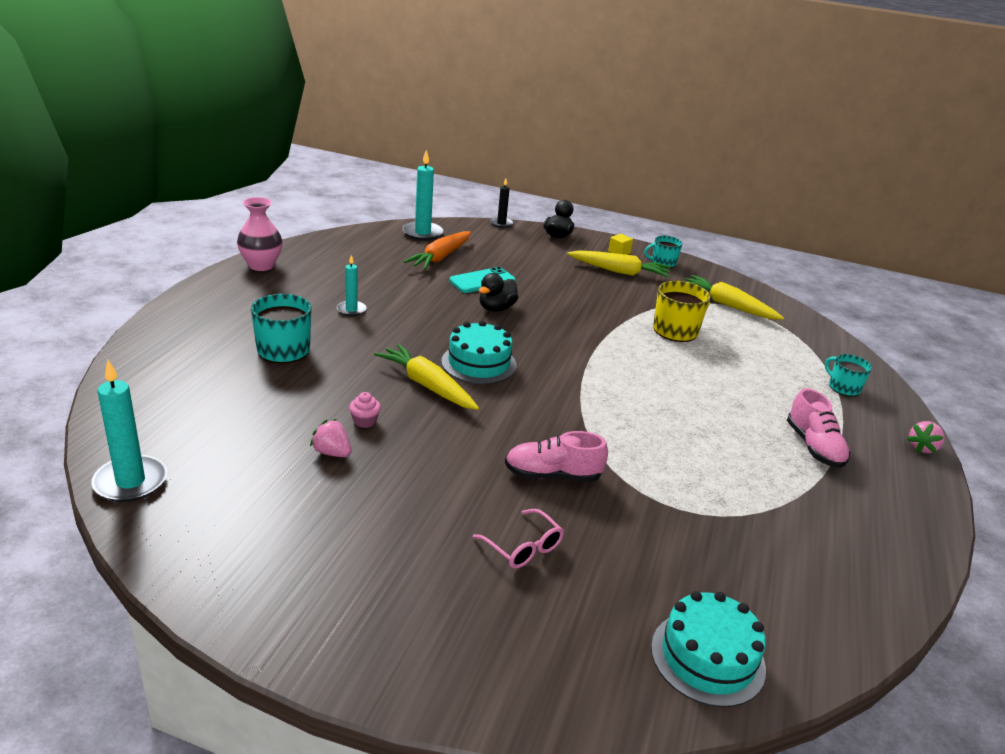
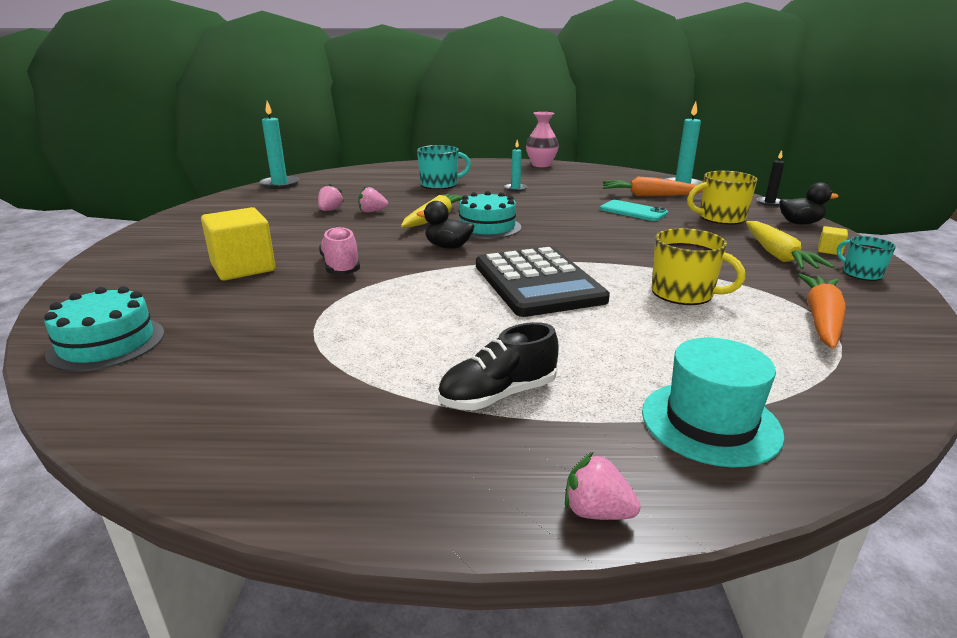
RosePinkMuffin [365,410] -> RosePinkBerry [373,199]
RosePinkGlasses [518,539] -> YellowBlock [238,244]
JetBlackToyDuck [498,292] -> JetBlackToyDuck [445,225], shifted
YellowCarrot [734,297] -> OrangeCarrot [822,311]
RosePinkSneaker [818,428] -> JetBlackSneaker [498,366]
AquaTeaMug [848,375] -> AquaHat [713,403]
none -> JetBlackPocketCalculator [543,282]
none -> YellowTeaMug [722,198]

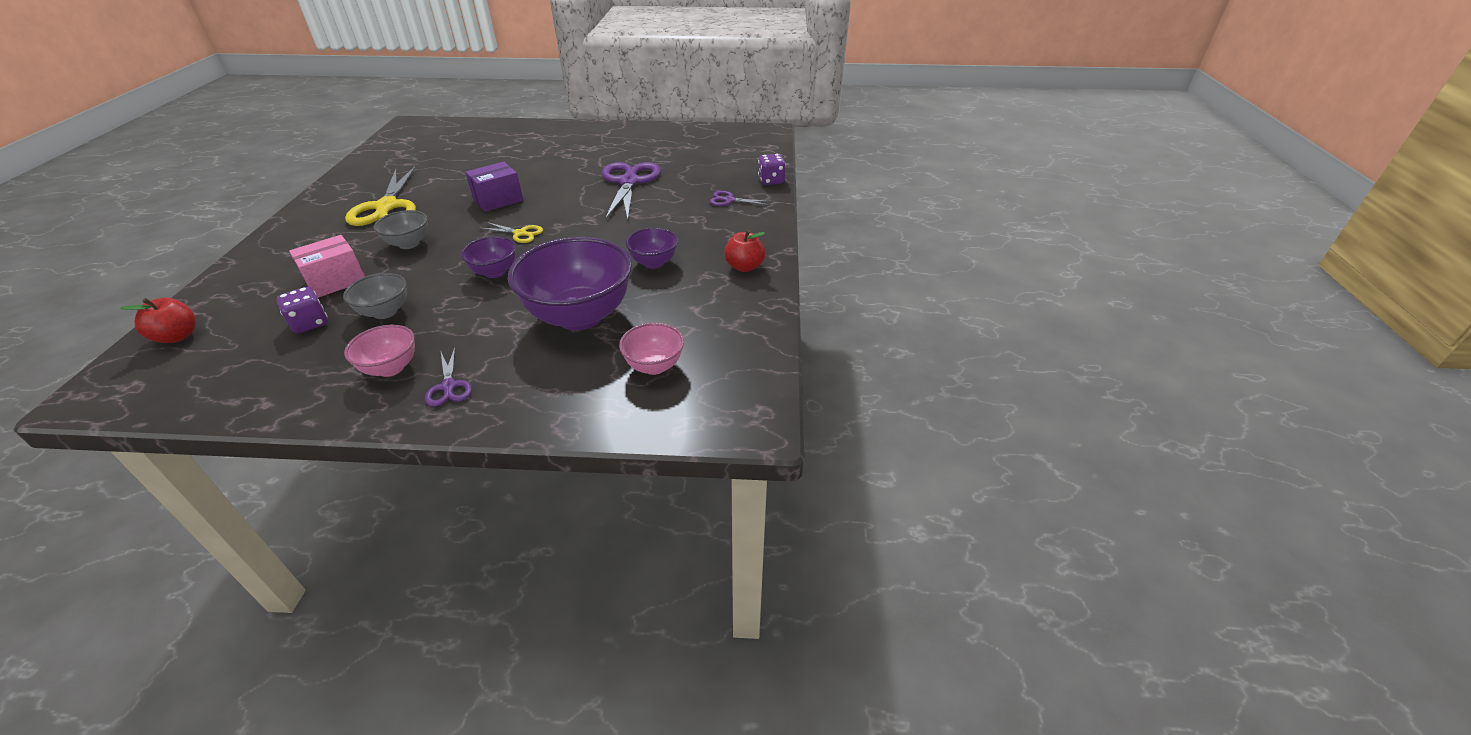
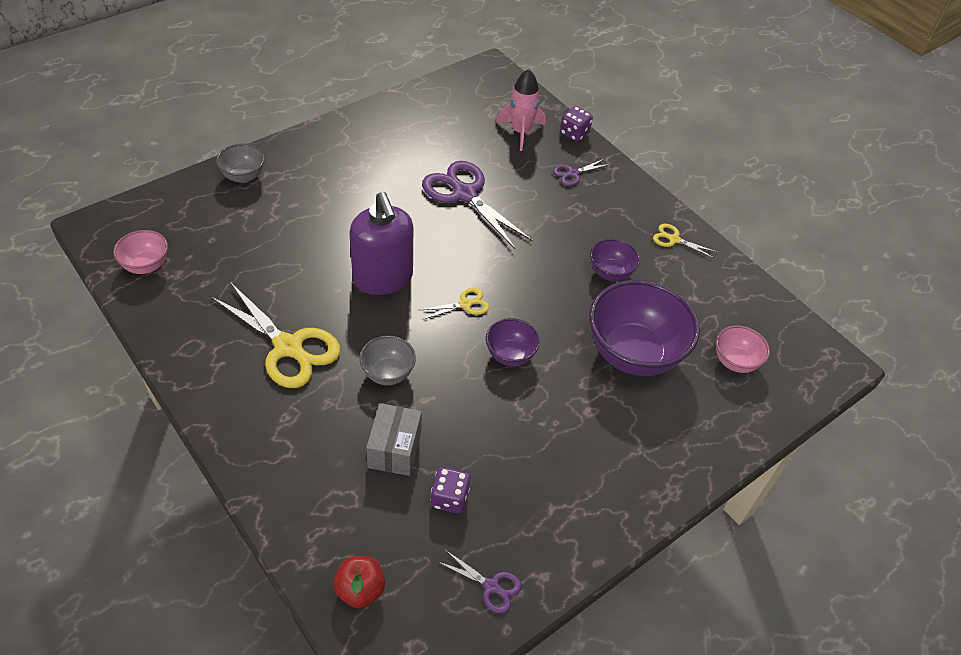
RosePinkBox [327,266] -> GrayBox [394,439]
GrayBowl [375,296] -> GrayBowl [240,163], shifted
RosePinkBowl [379,350] -> RosePinkBowl [140,252], shifted
VioletPairOfScissors [448,377] -> VioletPairOfScissors [480,582], shifted
VioletBox [494,187] -> VioletSoapDispenser [381,243]
RedApple [744,251] -> YellowPairOfScissors [685,241]
none -> RosePinkToyRocket [520,110]

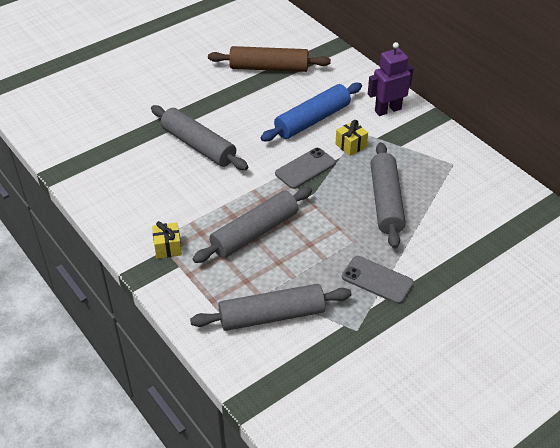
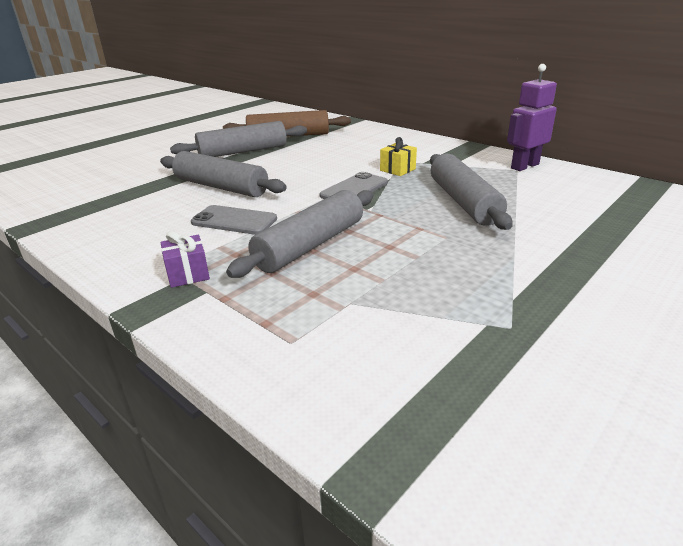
YellowGift [167,240] -> VioletGift [185,259]
GrayRollingPin [271,307] -> GrayRollingPin [238,139], shifted
RoyalBlueRollingPin [311,112] -> none
GrayMobilePhone [378,280] -> GrayMobilePhone [234,220], shifted
VioletToyRobot [391,79] -> VioletToyRobot [532,117], shifted

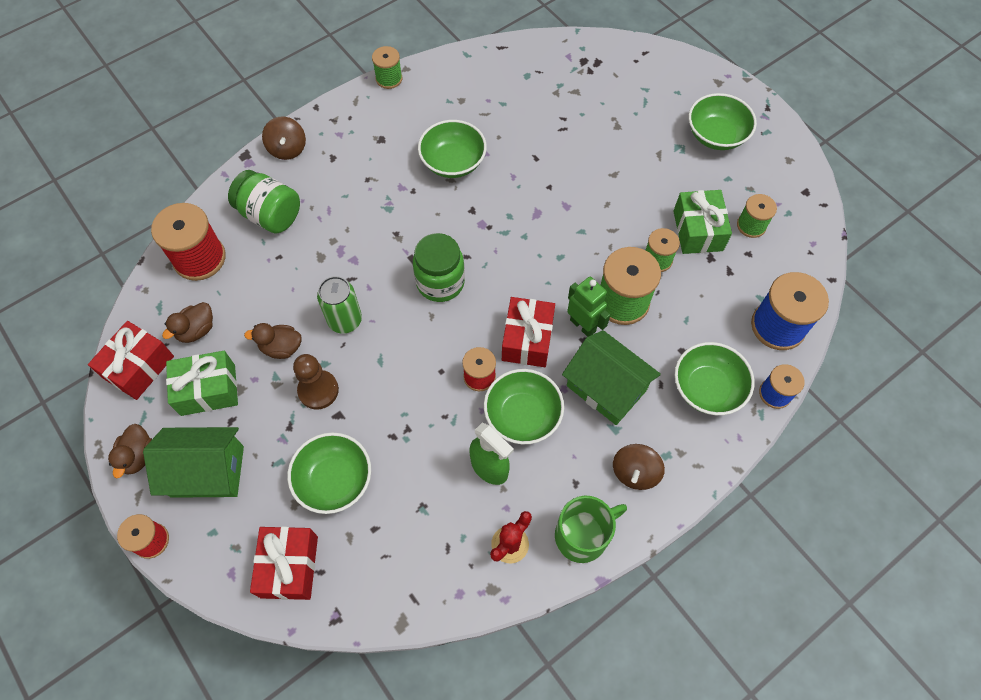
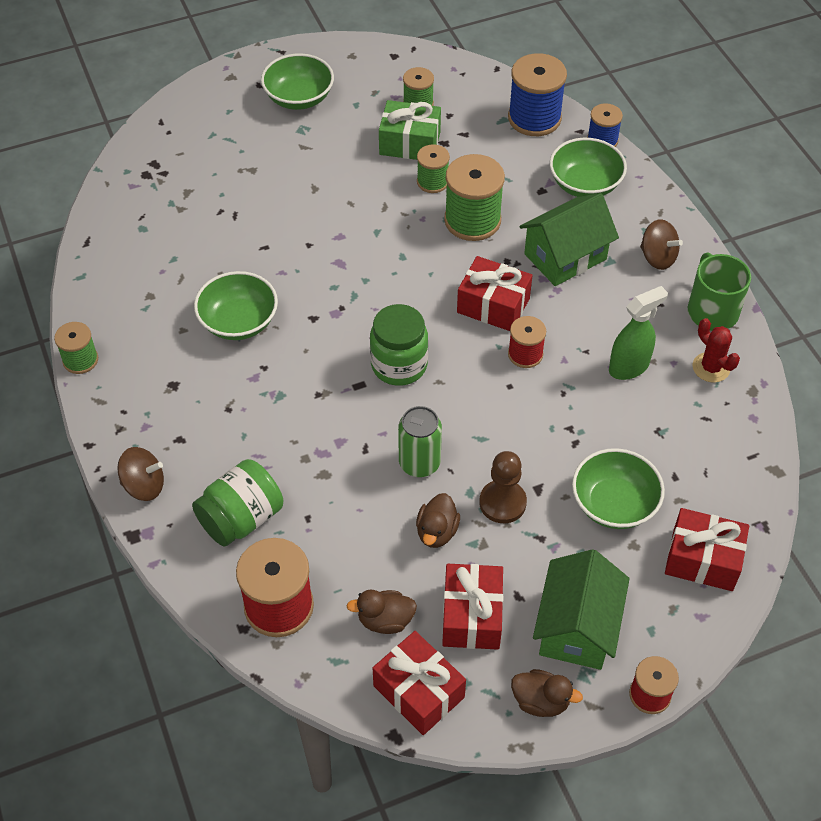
DarkBrownToyDuck [187,322] -> DarkBrownToyDuck [381,612], 120 degrees clockwise
LeafGreenGift [202,383] -> RedGift [472,607]
LeafGreenBowl [524,406] -> none
LeafGreenToyRobot [588,307] -> none

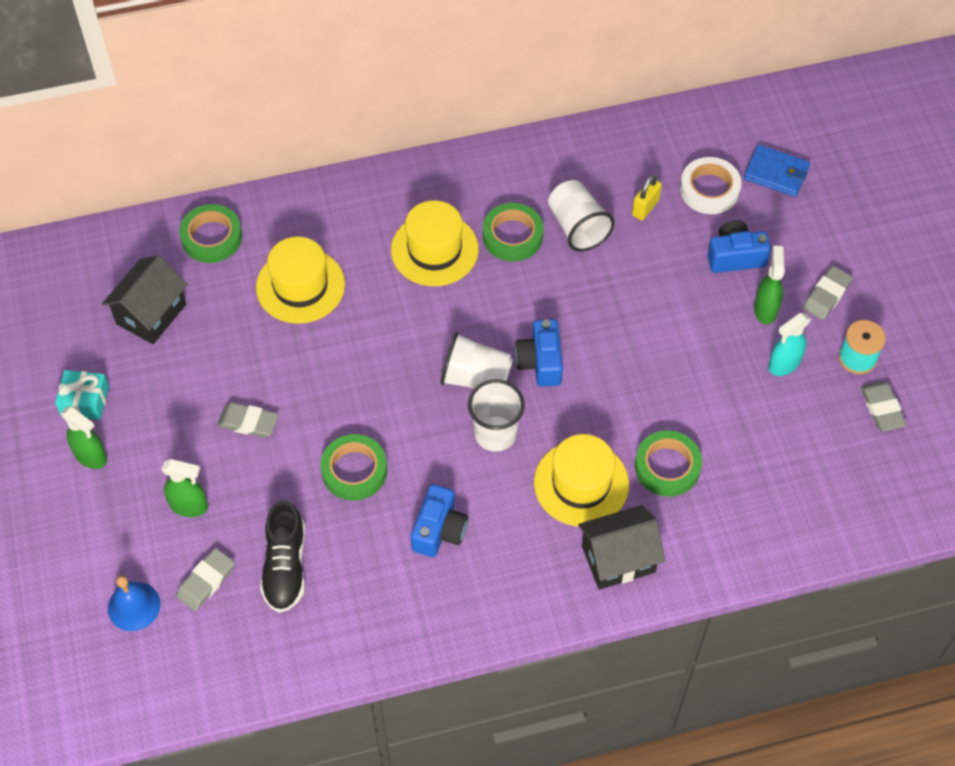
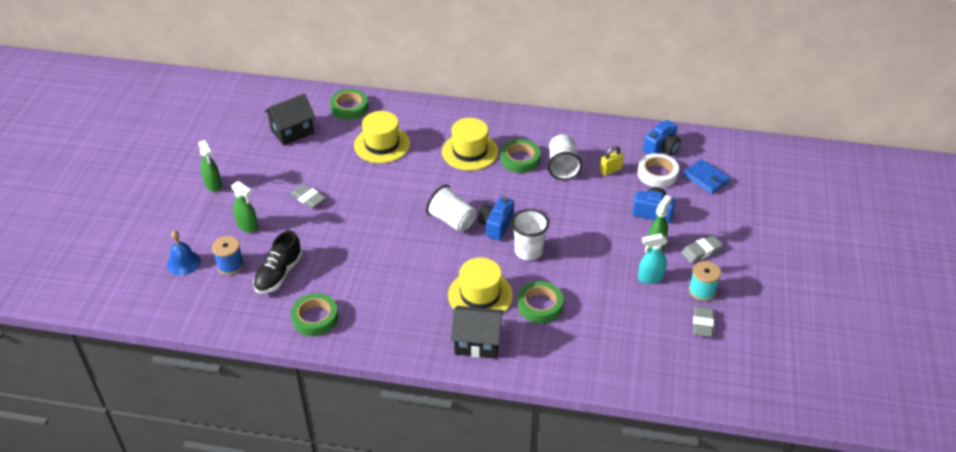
AquaGift [82,395] -> none
GrayGumEraser [205,579] -> RoyalBlueReelOfThread [228,255]
LeafGreenTape [354,467] -> LeafGreenTape [314,314], shifted
RoyalBlueCamera [439,520] -> RoyalBlueCamera [662,137], shifted
SnowWhiteCup [496,415] -> SnowWhiteCup [530,234], shifted

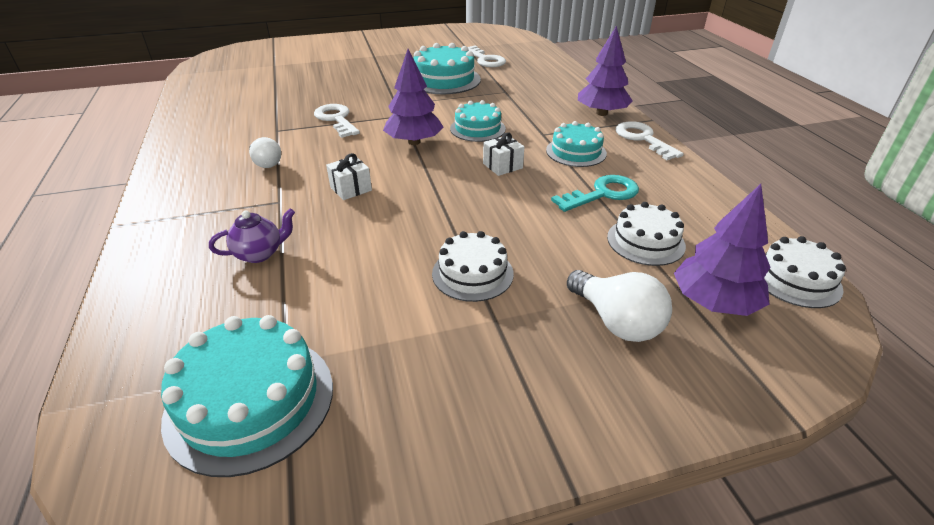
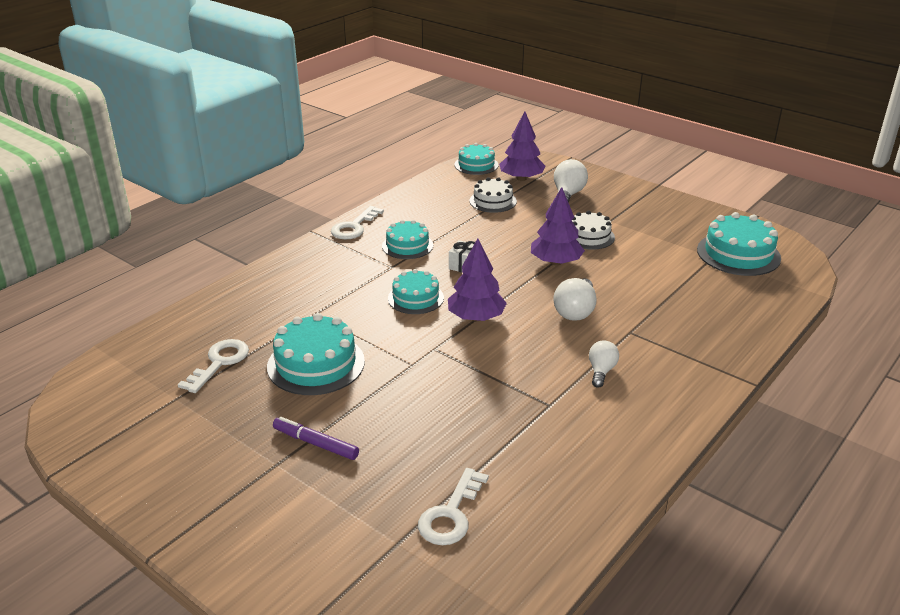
VioletTeaPot [252,235] -> none
SnowWhiteDoorKey [337,121] -> SnowWhiteDoorKey [453,506], shifted
SnowWhiteGift [349,176] -> SnowWhiteLightbulb [574,299]
AquaDoorKey [595,193] -> none
VioletToyTree [605,71] -> VioletToyTree [558,226], shifted
SnowWhiteLayerCake [805,272] -> AquaLayerCake [476,159]
none -> VioletMarker [316,438]

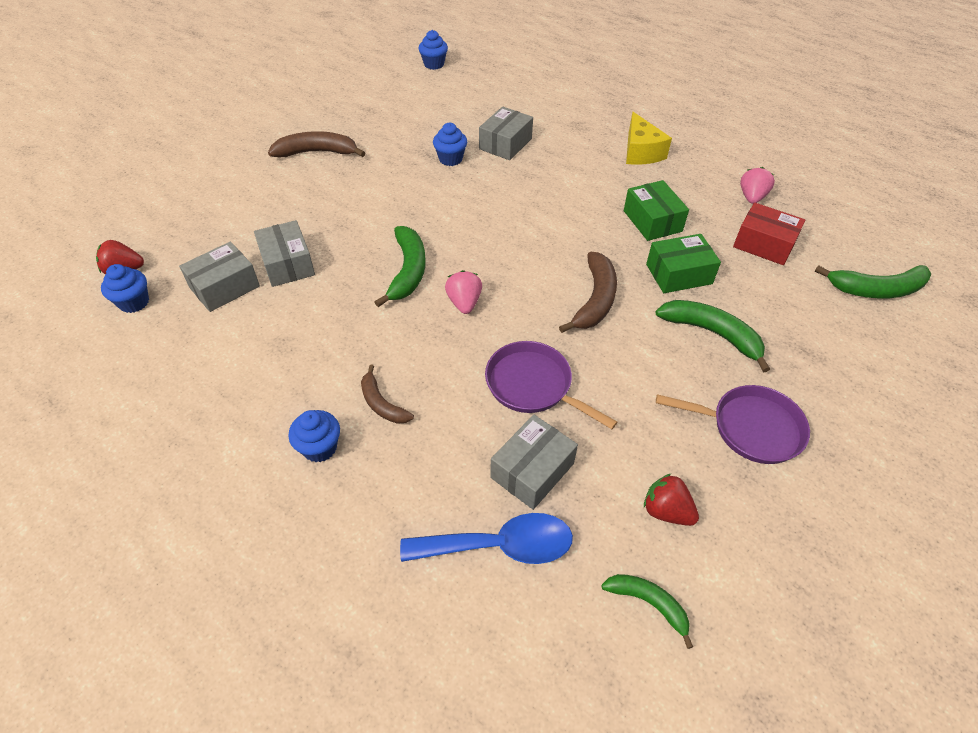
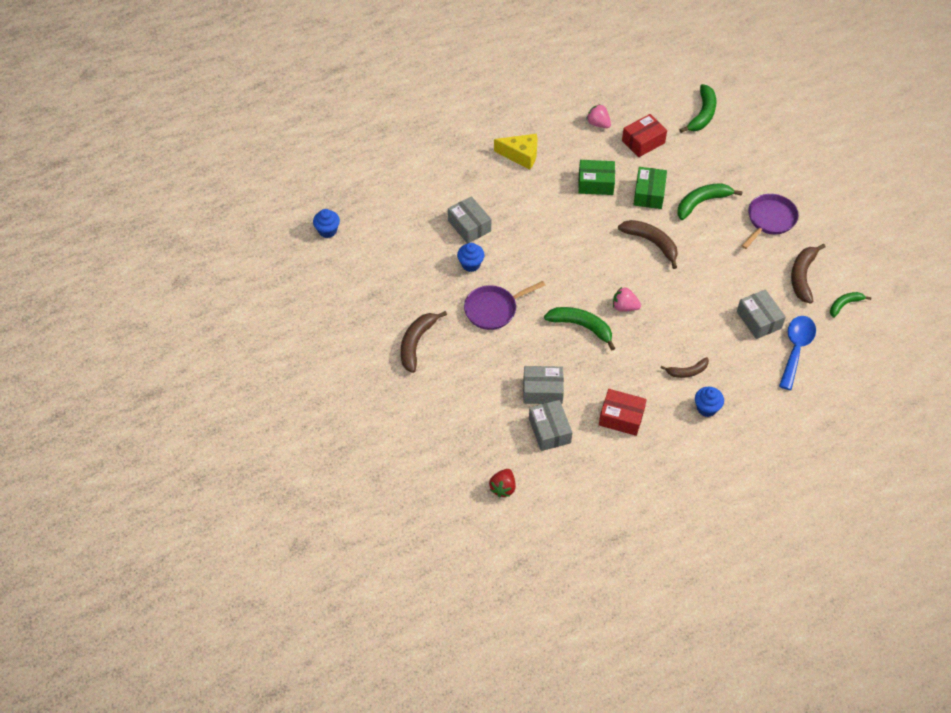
RoyalBlueMuffin [125,288] -> none
VioletSkillet [551,385] -> VioletSkillet [504,305], shifted
RedBerry [671,499] -> DarkBrownBananaFruit [808,274]
none -> RedBox [623,412]

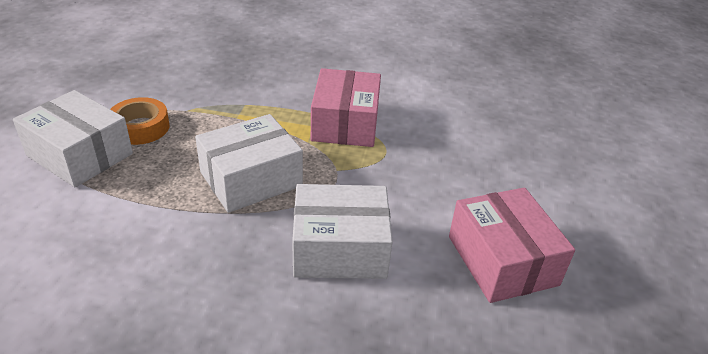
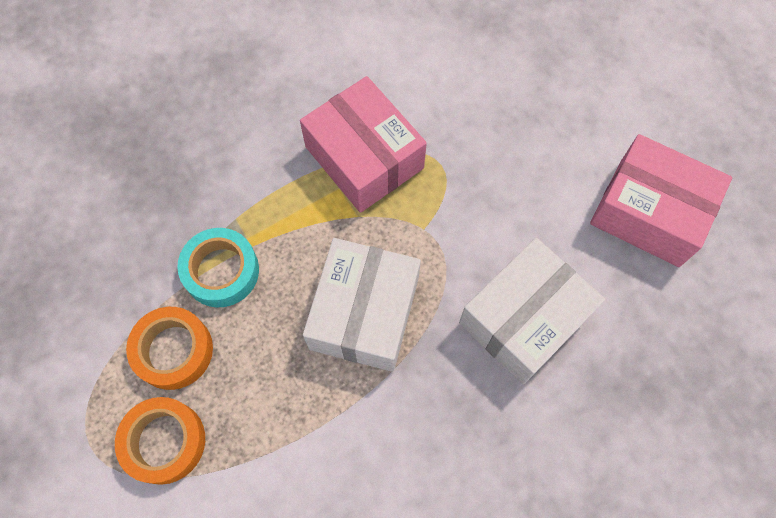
SnowWhiteBox [73,138] -> OrangeTape [160,441]
none -> AquaTape [218,267]

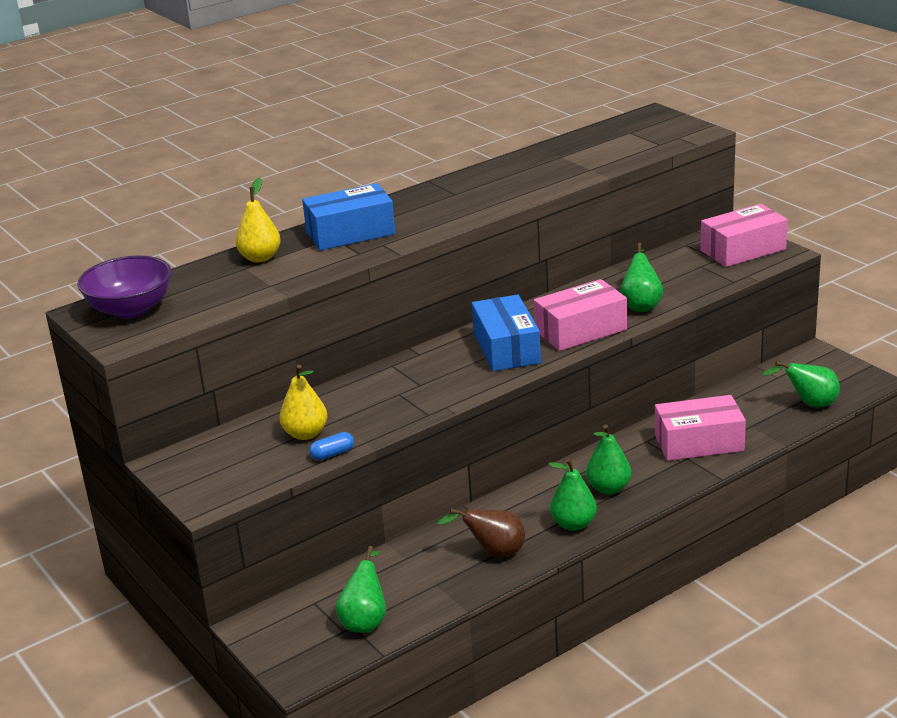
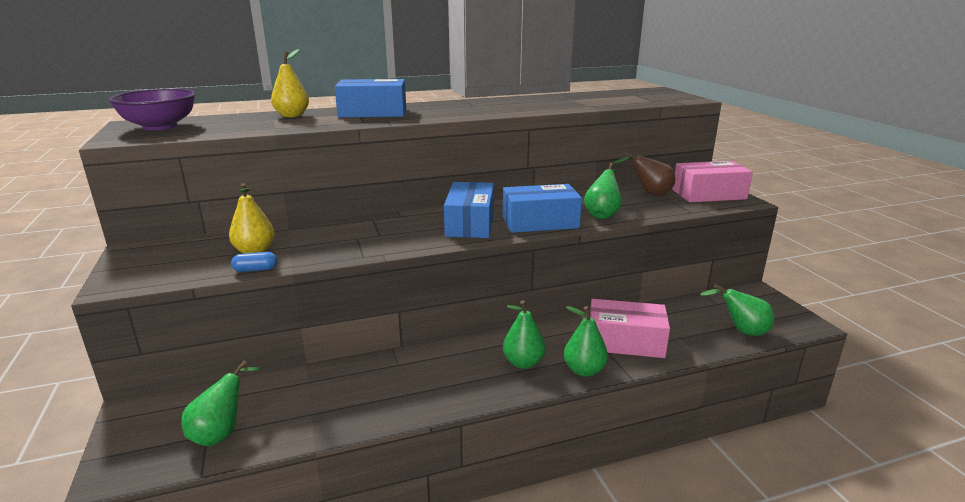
DarkBrownPearFruit [481,533] -> DarkBrownPearFruit [644,173], shifted
RosePinkBox [580,315] -> RoyalBlueBox [542,208]
LeafGreenPearFruit [572,494] -> LeafGreenPearFruit [586,341], shifted

